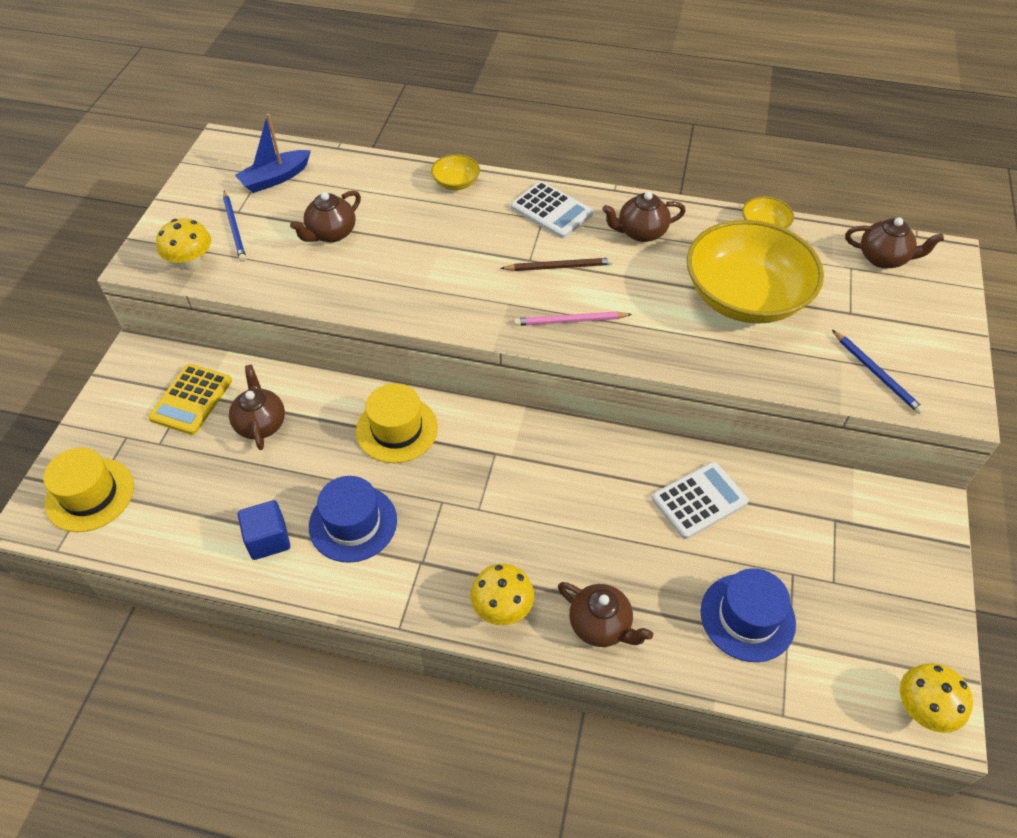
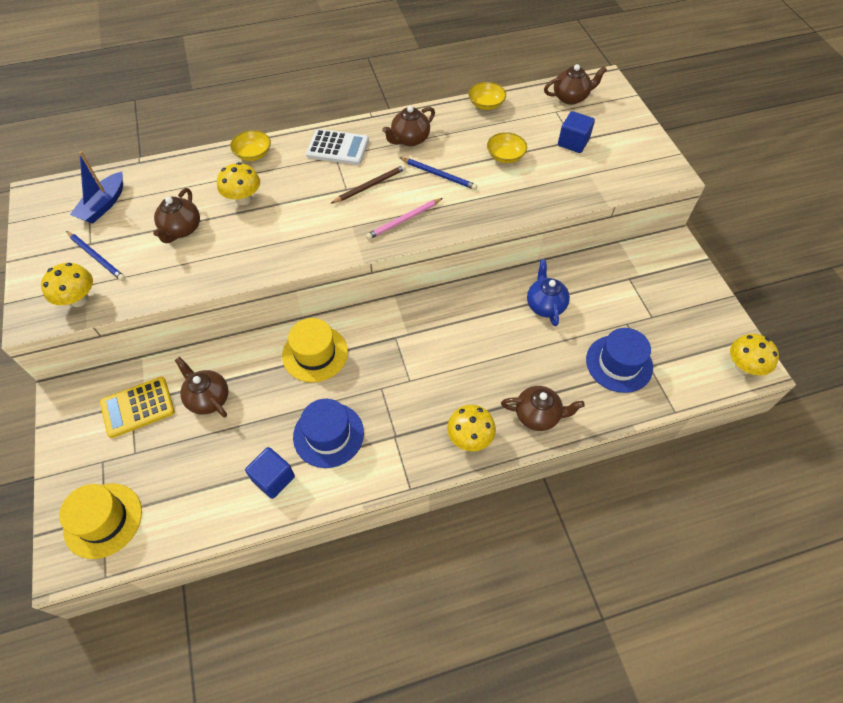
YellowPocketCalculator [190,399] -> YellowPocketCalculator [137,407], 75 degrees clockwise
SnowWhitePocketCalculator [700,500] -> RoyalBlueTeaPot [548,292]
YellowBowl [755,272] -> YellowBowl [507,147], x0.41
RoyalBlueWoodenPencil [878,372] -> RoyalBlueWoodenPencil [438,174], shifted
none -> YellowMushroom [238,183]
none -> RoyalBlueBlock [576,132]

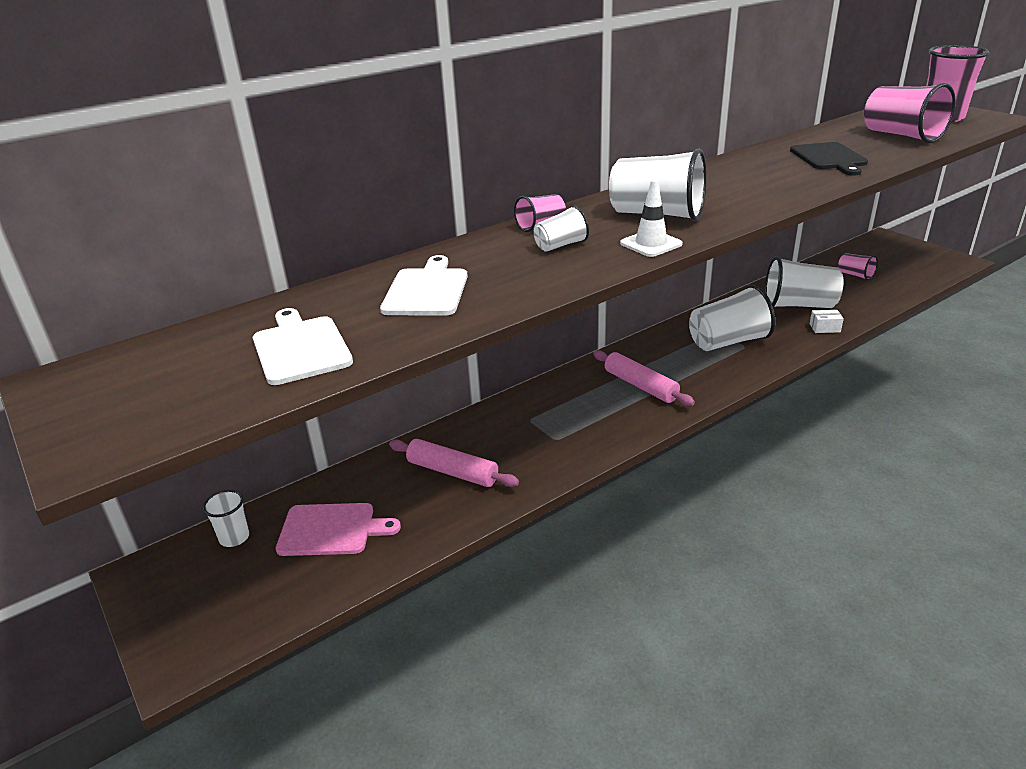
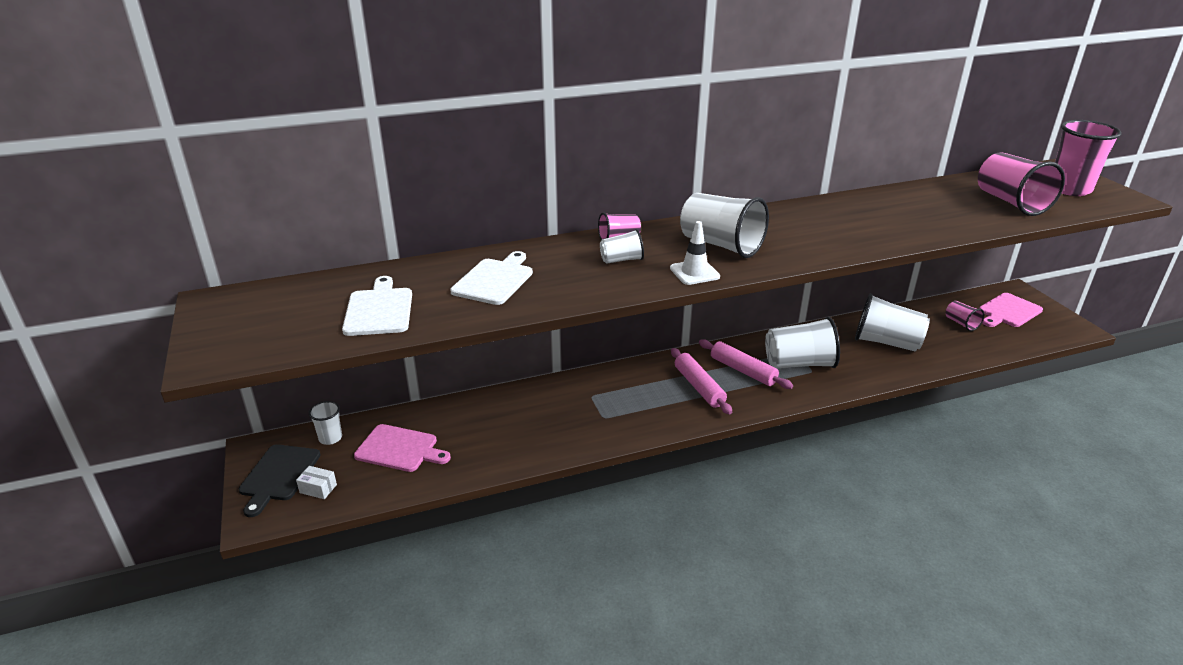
RosePinkRollingPin [454,463] -> RosePinkRollingPin [746,364], shifted
JetBlackChoppingBoard [829,159] -> JetBlackChoppingBoard [280,480], shifted
SnowWhiteBox [827,321] -> SnowWhiteBox [316,482], shifted
none -> RosePinkChoppingBoard [1011,310]

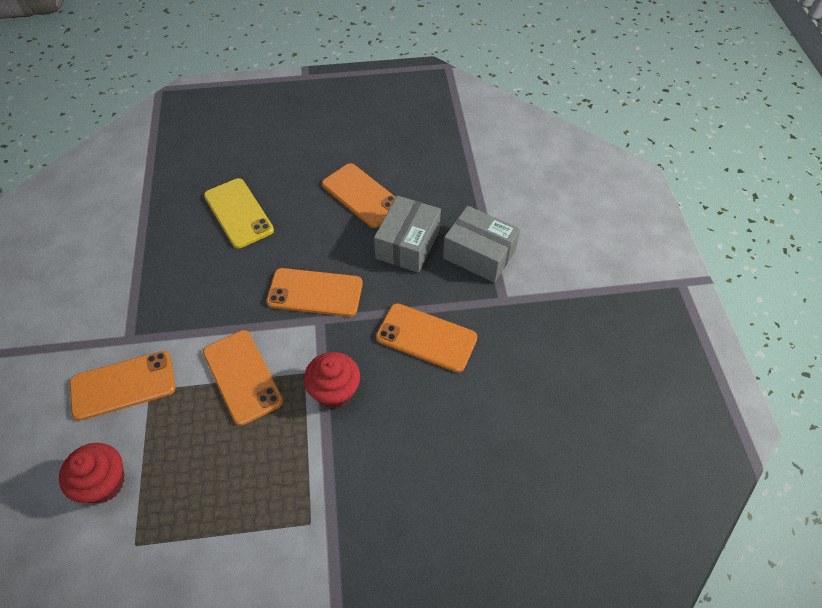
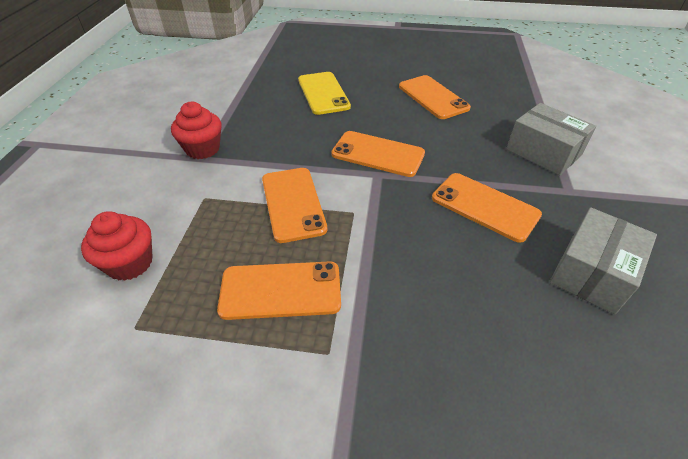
OrangeMobilePhone [122,386] -> OrangeMobilePhone [279,290], shifted
RedMuffin [332,380] -> RedMuffin [196,130], shifted
GrayBox [407,234] -> GrayBox [603,260], shifted

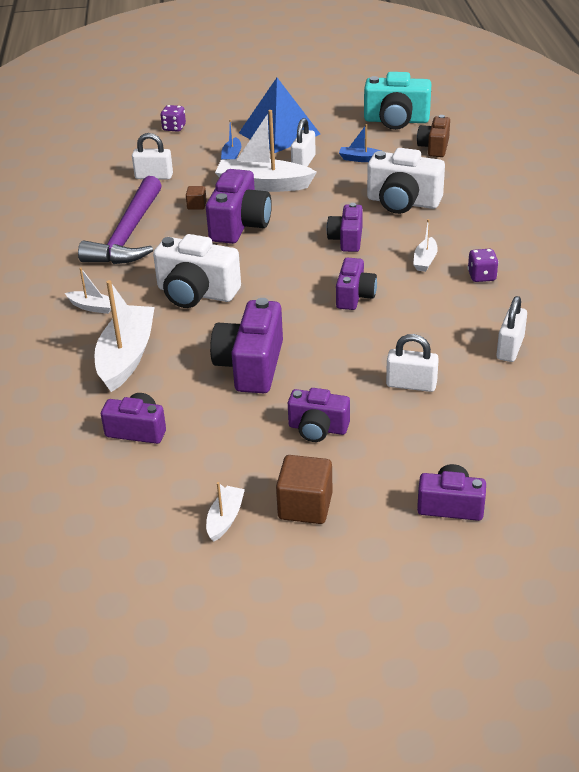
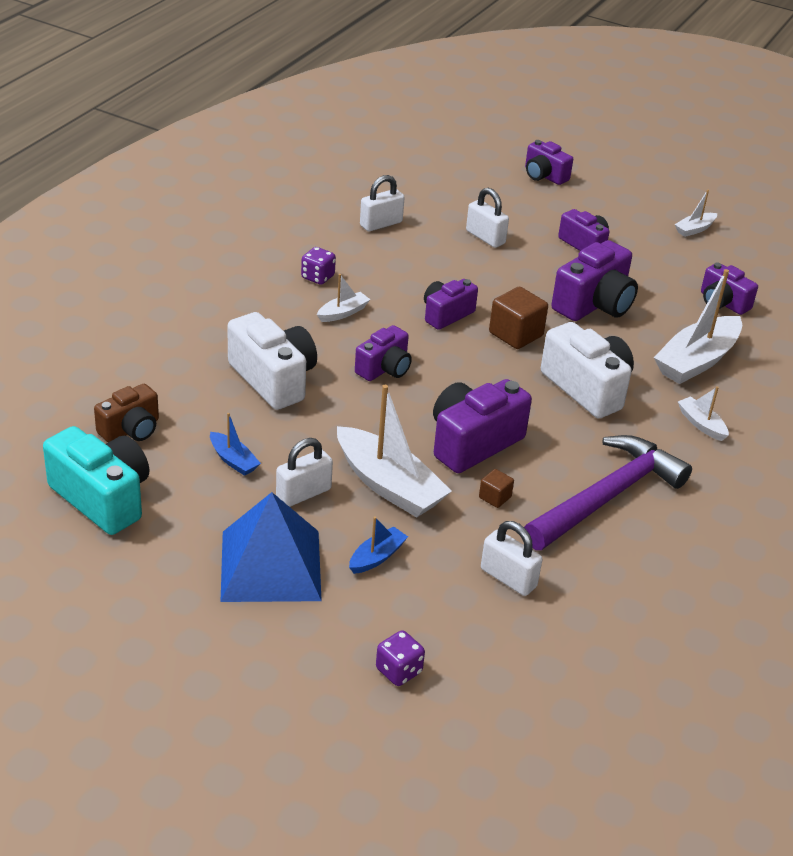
DarkBrownBlock [304,489] -> DarkBrownBlock [518,318], shifted

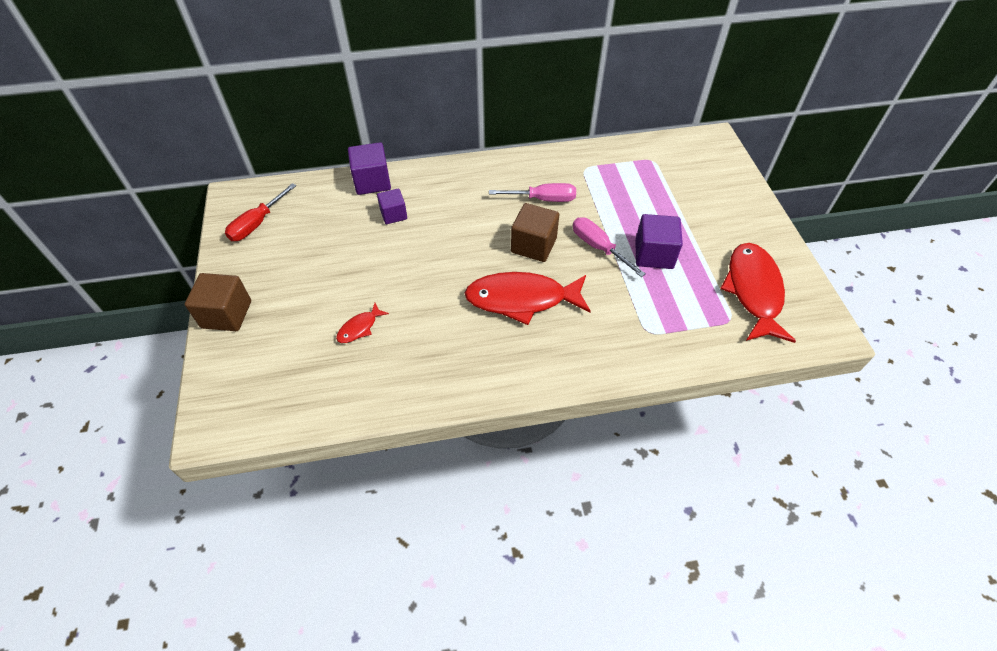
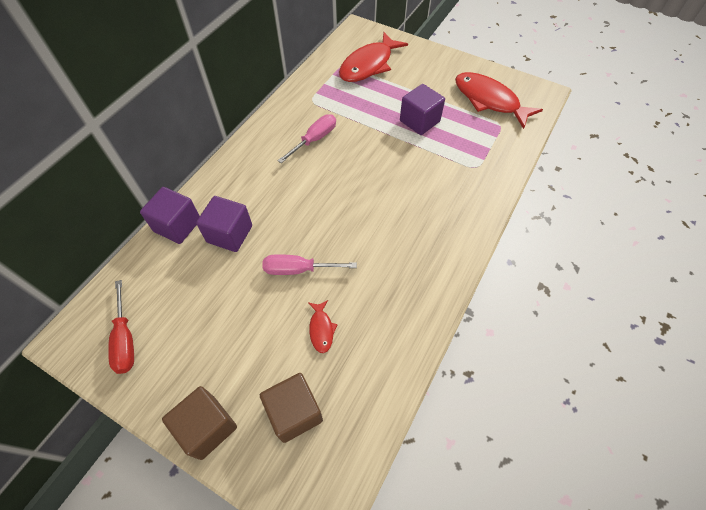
VioletBlock [392,206] -> VioletBlock [224,224], x1.55
RedFish [527,298] -> RedFish [373,57], shifted
DarkBrownBlock [535,232] -> DarkBrownBlock [291,408], shifted
RosePinkScrewdriver [609,247] -> RosePinkScrewdriver [310,264], shifted

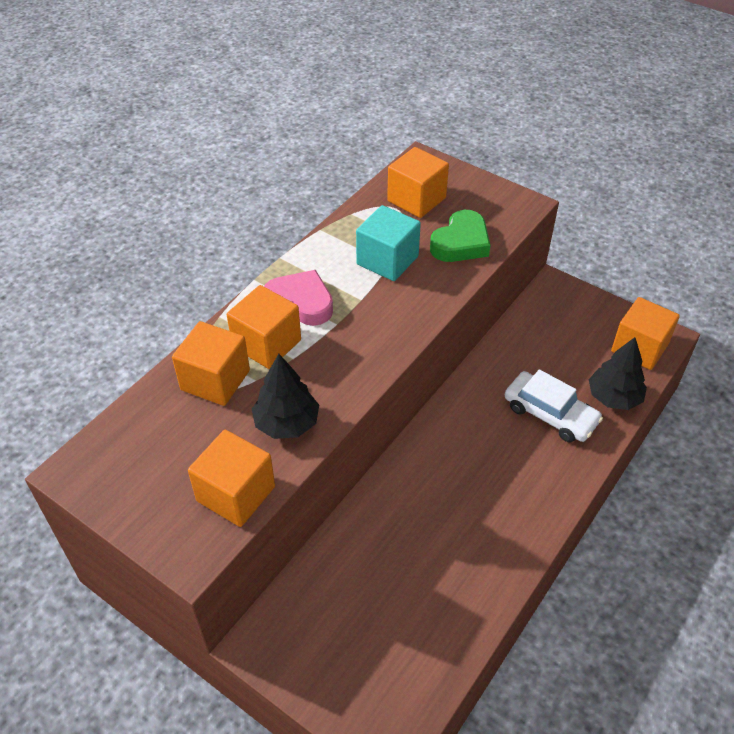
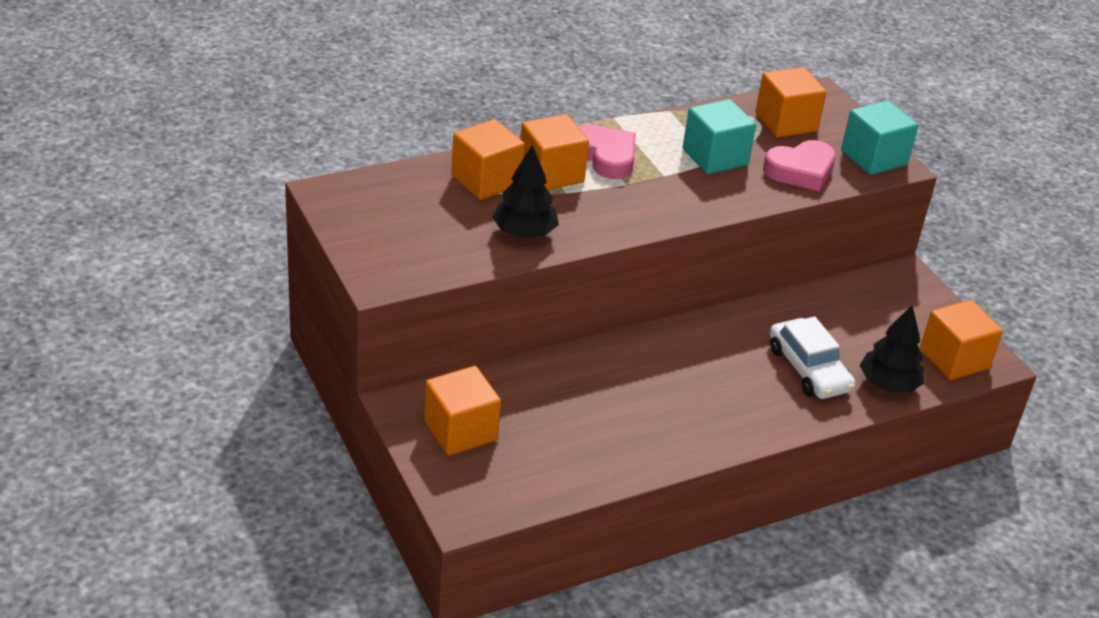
OrangeBlock [231,478] -> OrangeBlock [462,411], shifted
LeafGreenLoveHeart [460,236] -> RosePinkLoveHeart [799,165]
none -> AquaBlock [879,137]

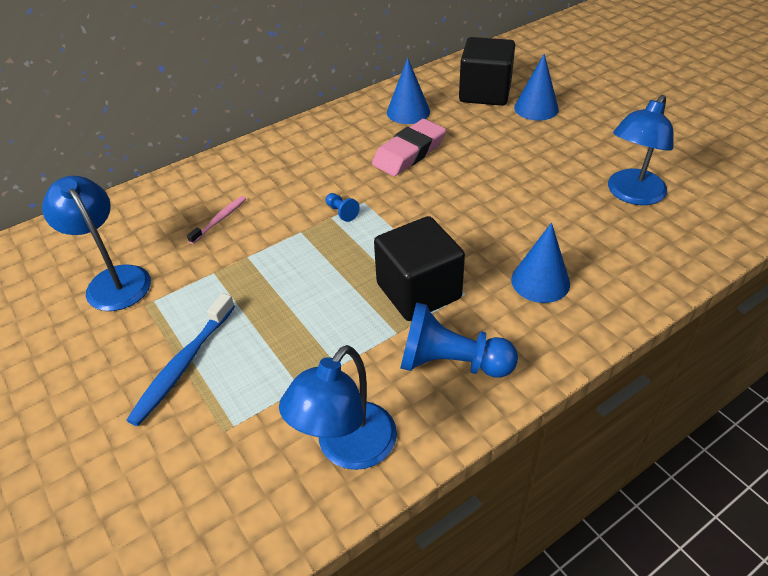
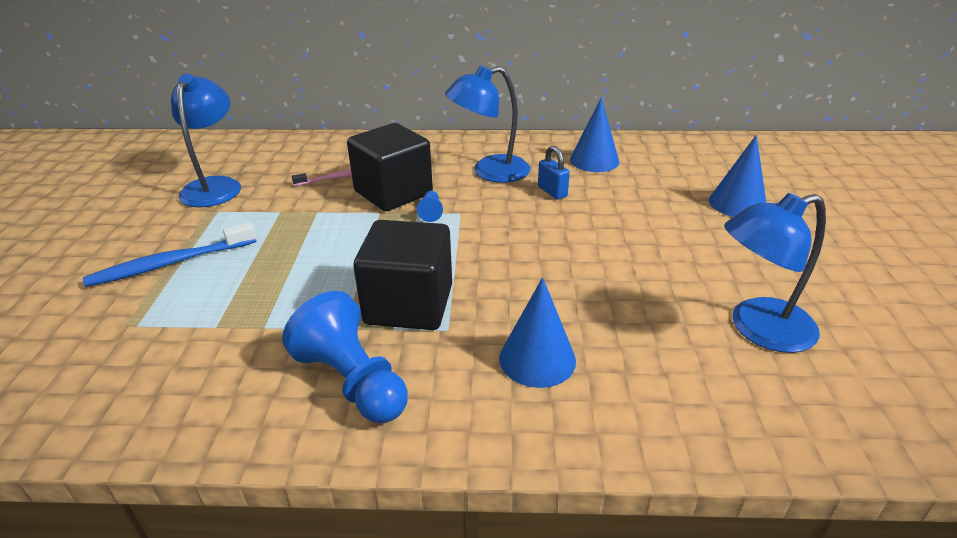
RoyalBlueDeskLamp [338,407] -> RoyalBlueDeskLamp [487,124], shifted
RosePinkGumEraser [409,147] -> RoyalBlueLock [554,173]
JetBlackBlock [487,71] -> JetBlackBlock [390,167], shifted

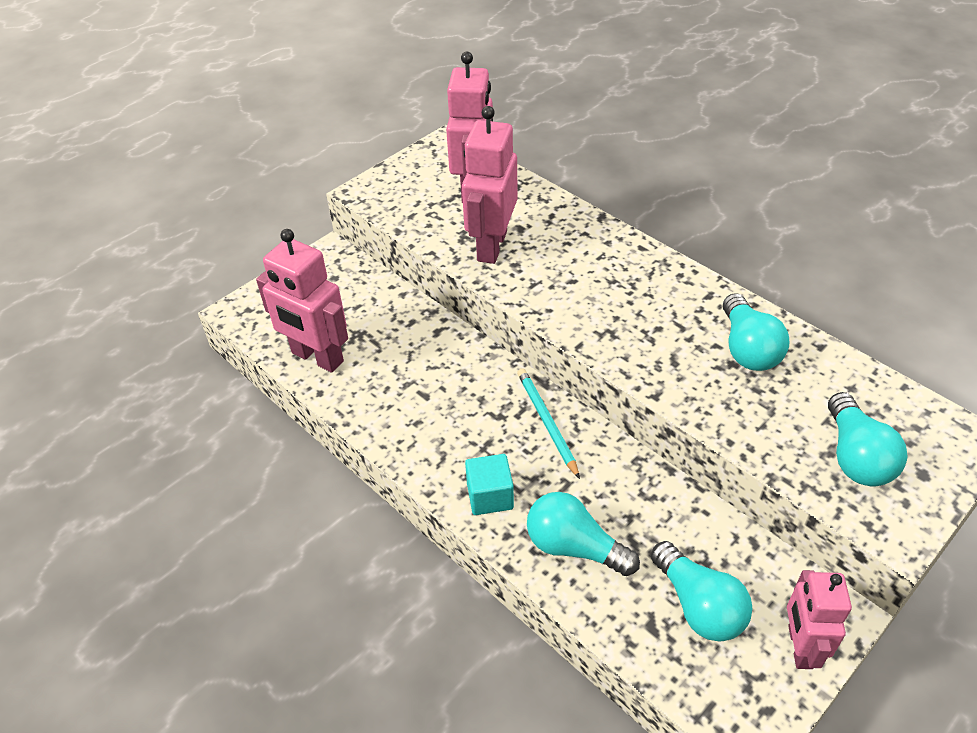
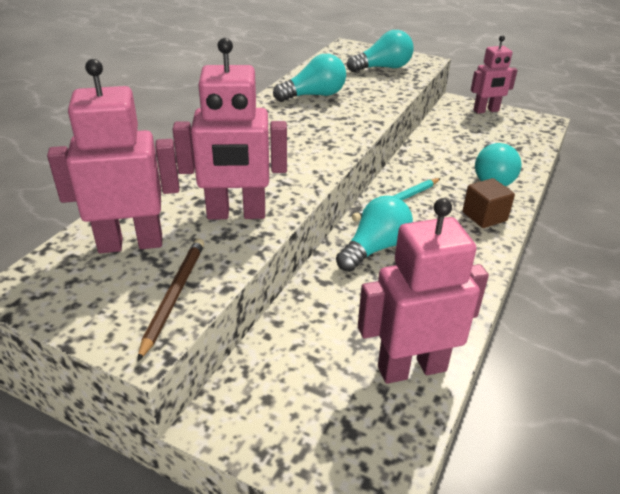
RosePinkToyRobot [302,301] -> RosePinkToyRobot [423,291], 120 degrees counterclockwise
AquaBlock [489,484] -> DarkBrownBlock [489,203]
AquaLightbulb [701,591] -> AquaLightbulb [374,234], shifted
none -> DarkBrownWoodenPencil [171,300]

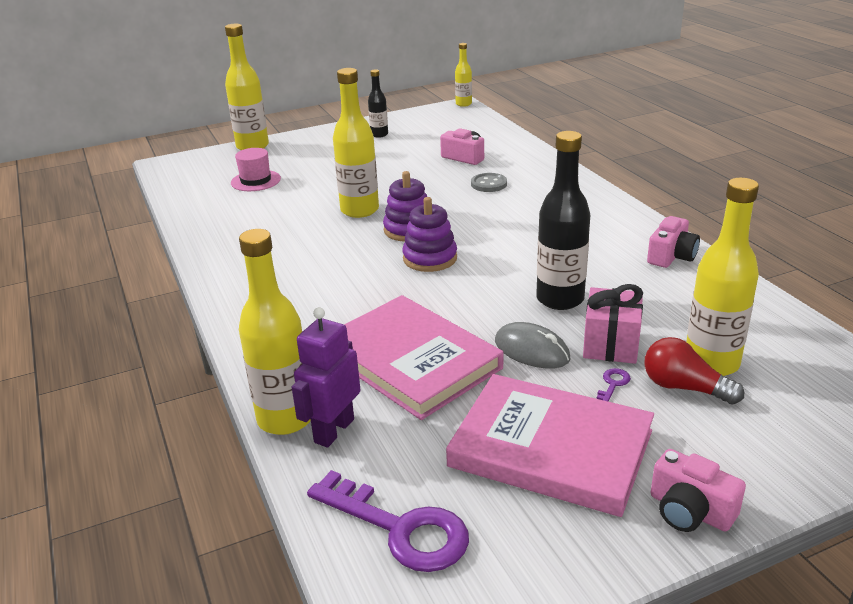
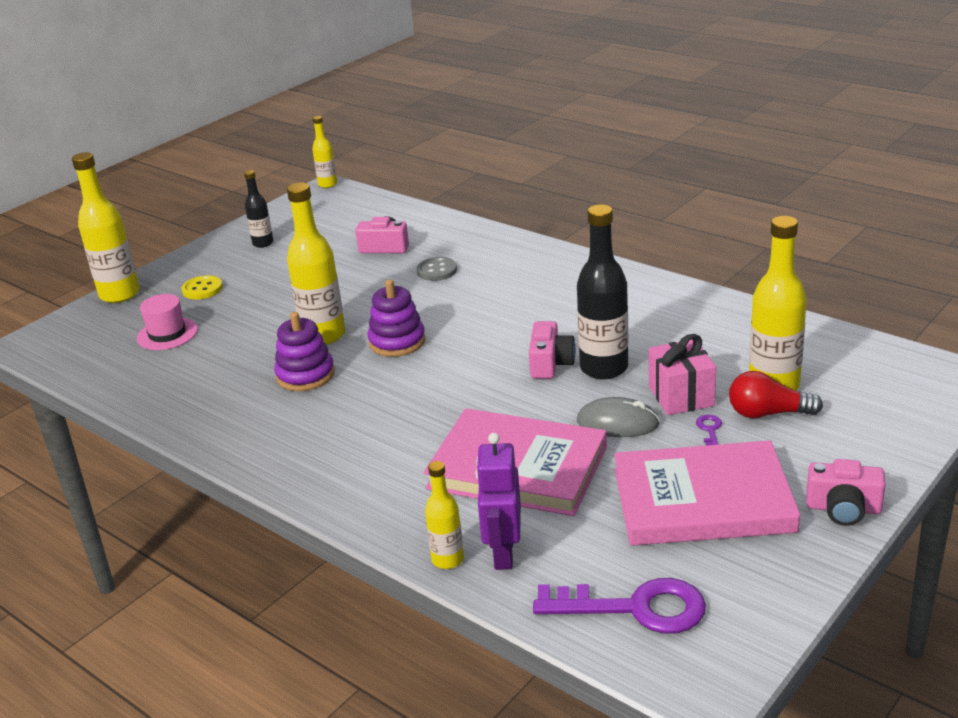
YellowFlask [275,332] -> YellowFlask [444,515], x0.55
VioletStackingToy [429,234] -> VioletStackingToy [304,351], shifted
RosePinkCamera [673,242] -> RosePinkCamera [552,350], shifted
none -> YellowButton [202,287]

